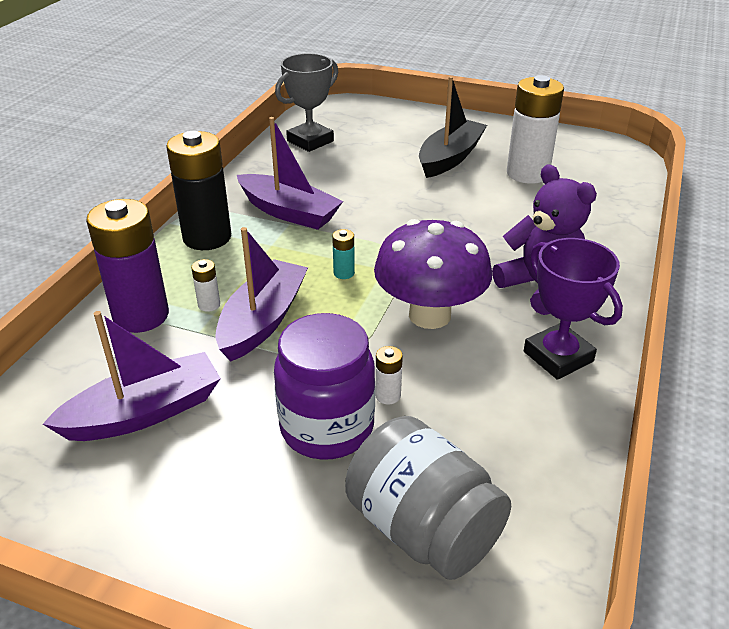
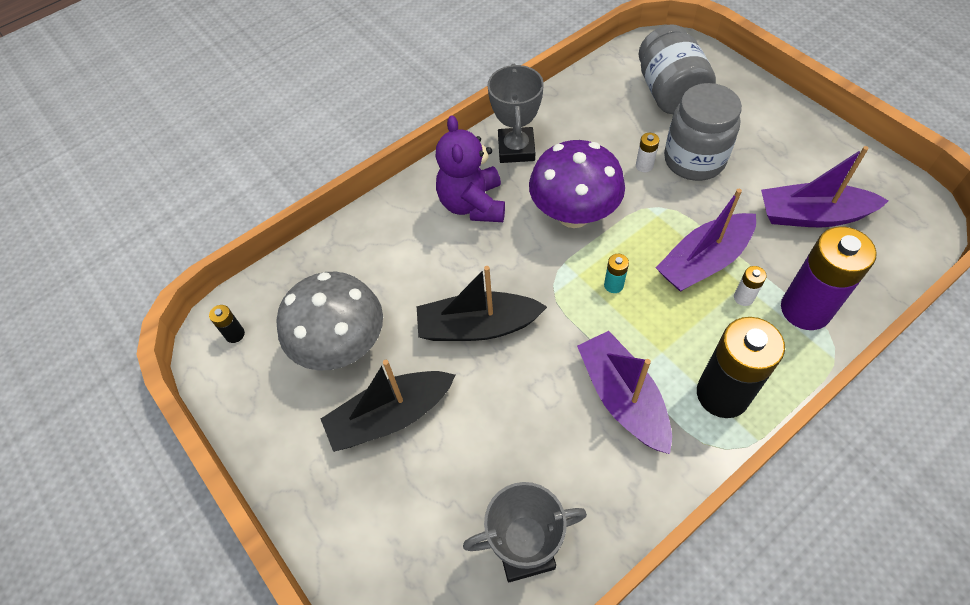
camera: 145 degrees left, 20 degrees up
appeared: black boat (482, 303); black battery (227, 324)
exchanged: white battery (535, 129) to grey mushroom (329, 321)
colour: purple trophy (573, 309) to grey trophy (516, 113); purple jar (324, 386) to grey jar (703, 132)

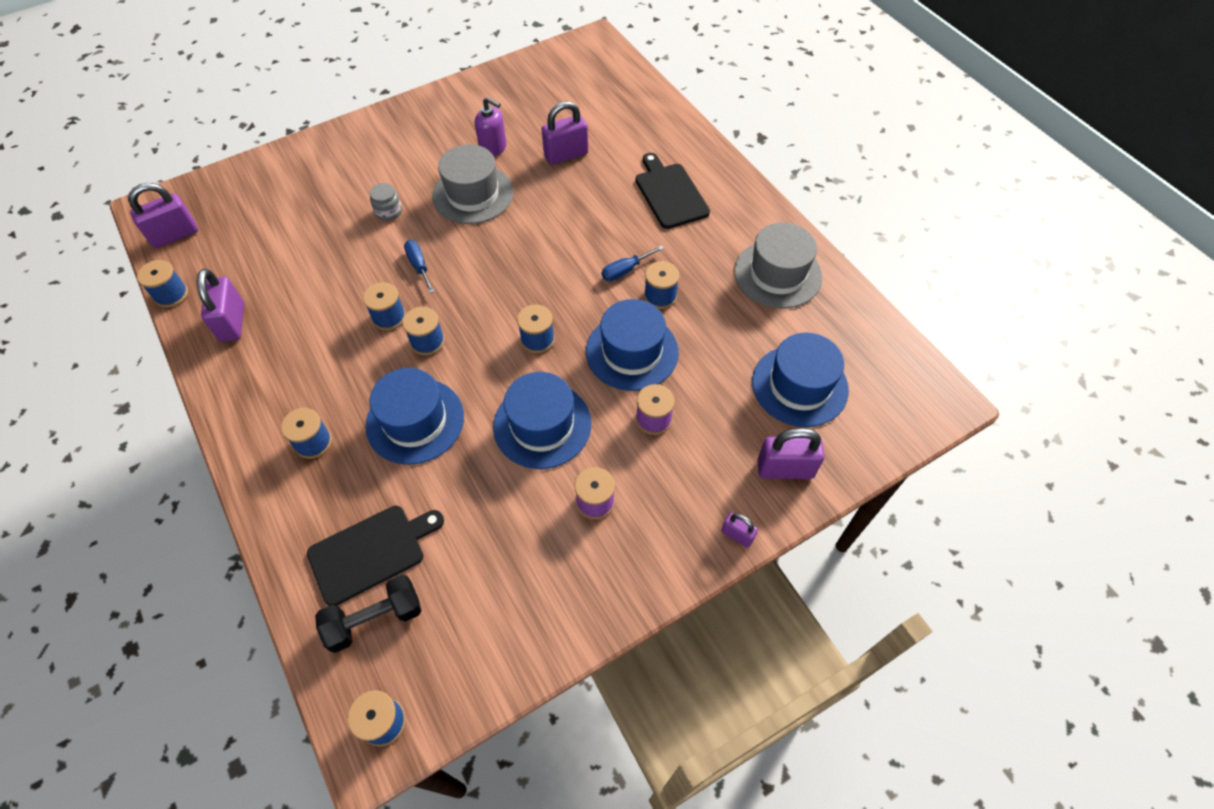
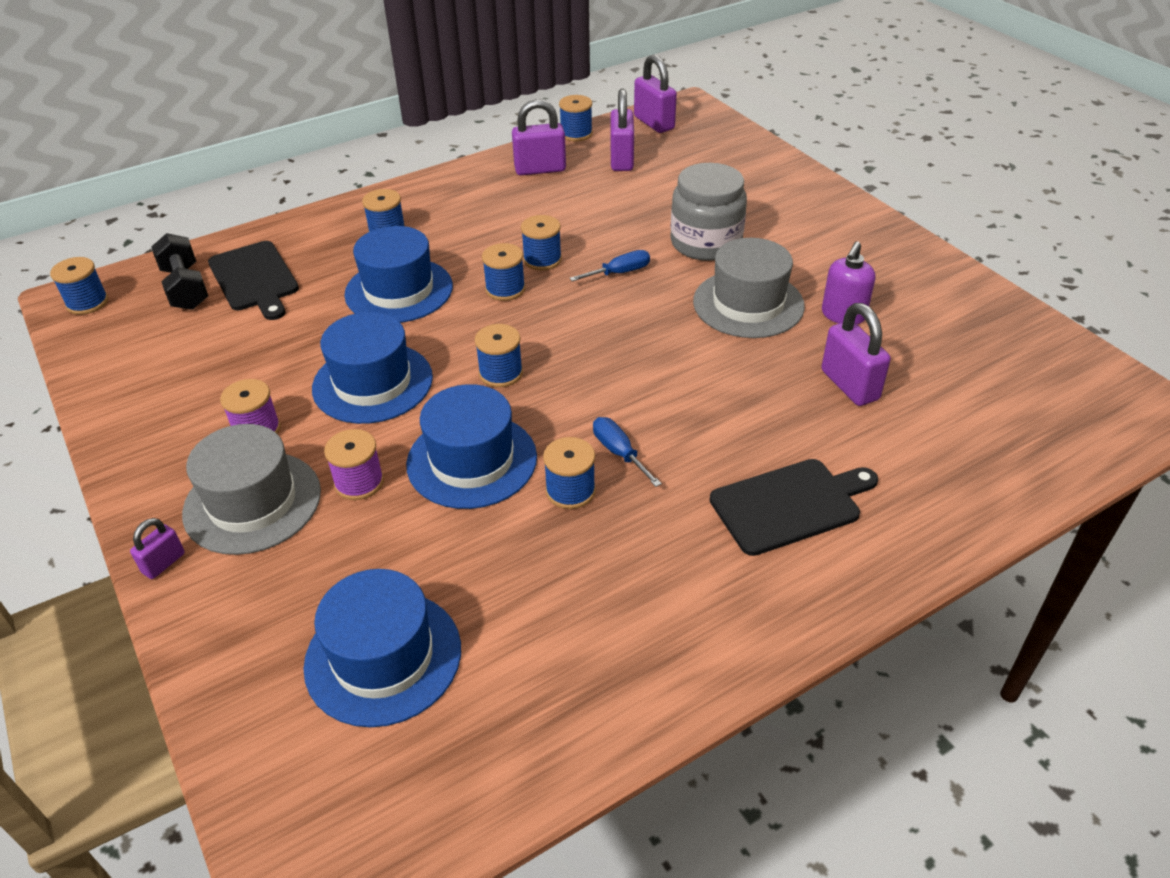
camera: 90 degrees right, 15 degrees down
relocated: grey hat (778, 265) to (251, 489); purple padlock (791, 453) to (622, 130)
size: grey jar (386, 202) = (708, 212) x2.12

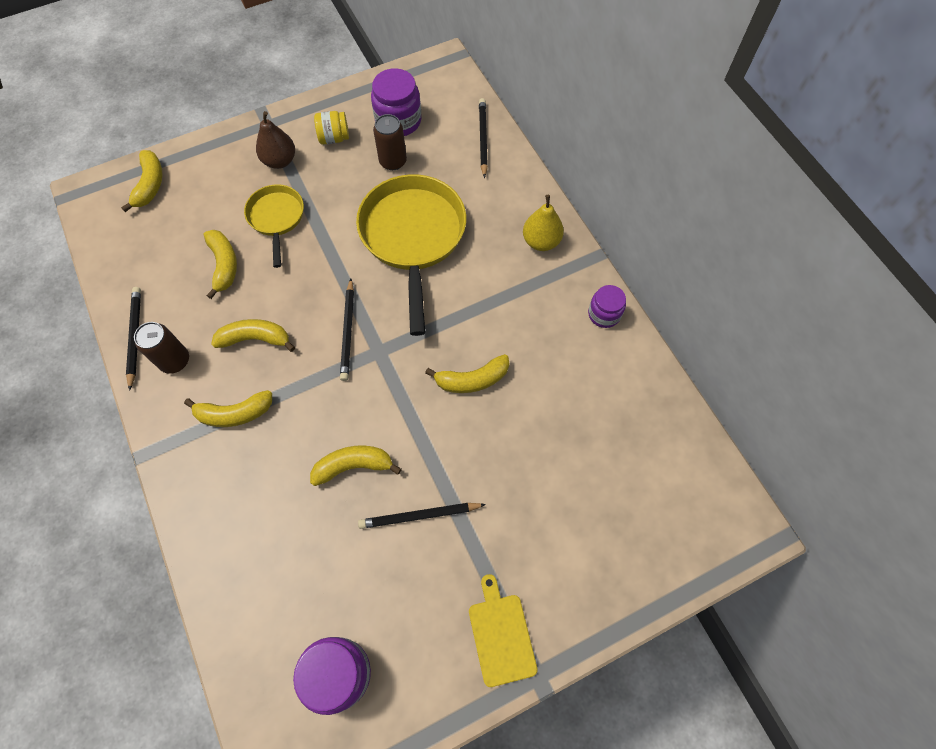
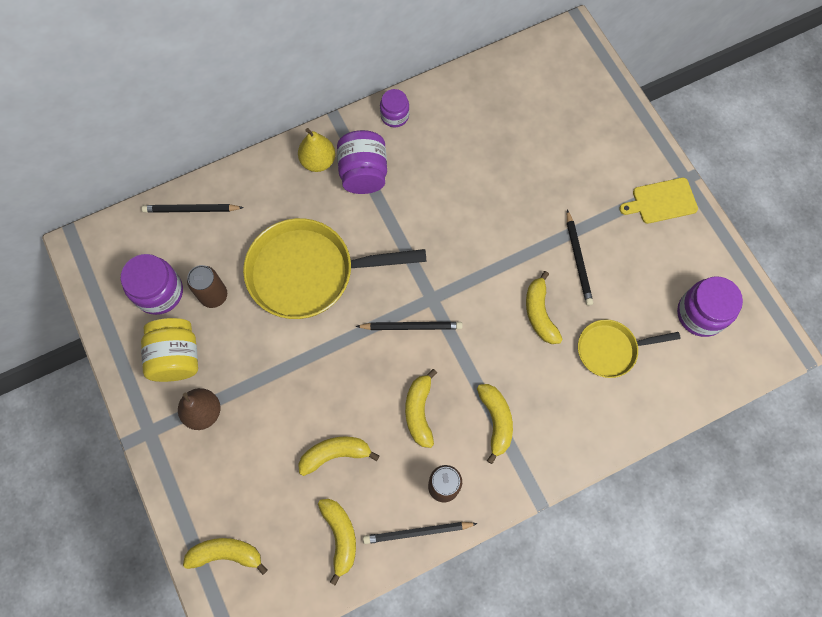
camera: 90 degrees left, 5 degrees up
appeared: purple jar (362, 162)
relocated: yellow pan (274, 226) to (629, 349); yellow banana (467, 373) to (337, 542)
size: yellow jar (331, 128) = (169, 350) x1.61

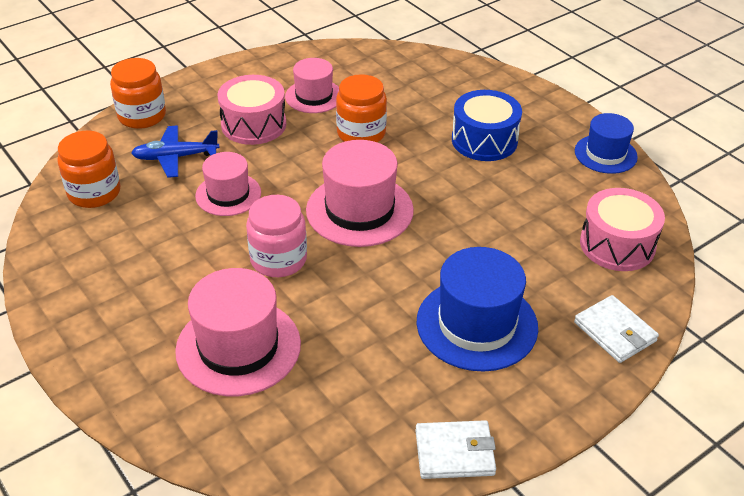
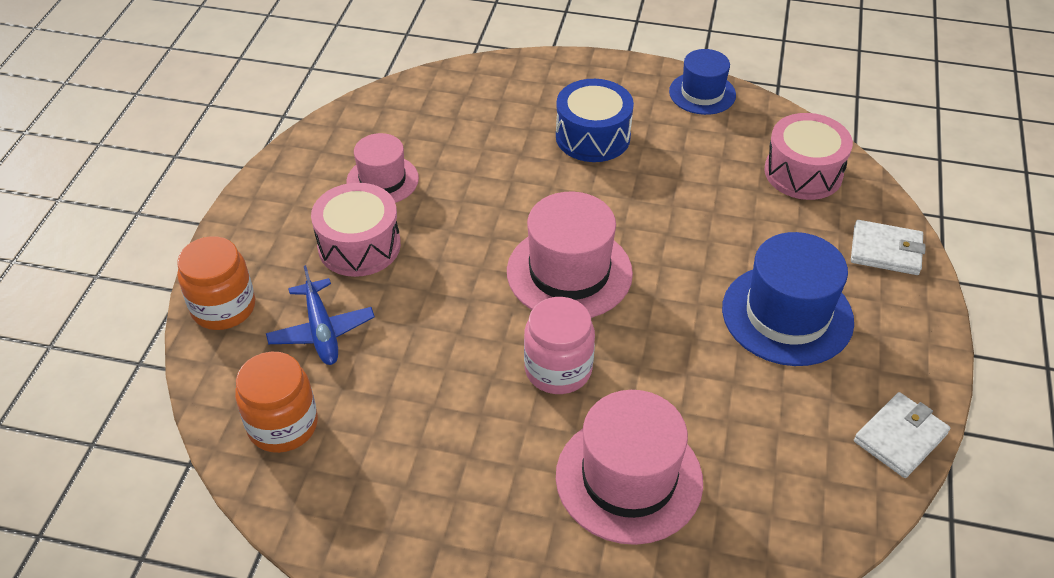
camera: 40 degrees left, 5 degrees up
missing: orange jar (361, 108); pink hat (228, 184)
spun: blue plane (175, 152) = (320, 315) 60 degrees counterclockwise

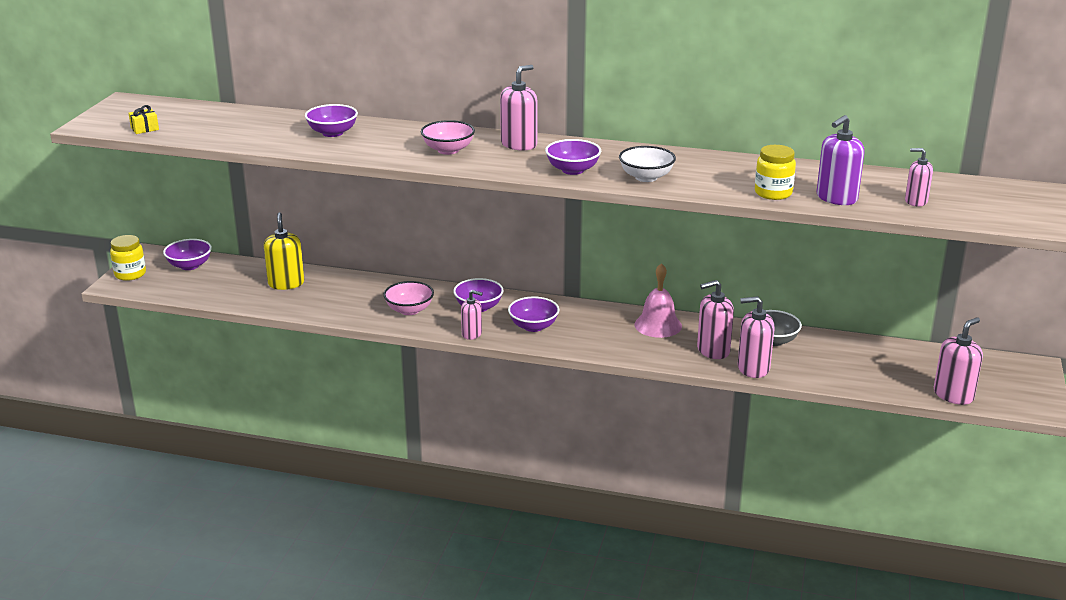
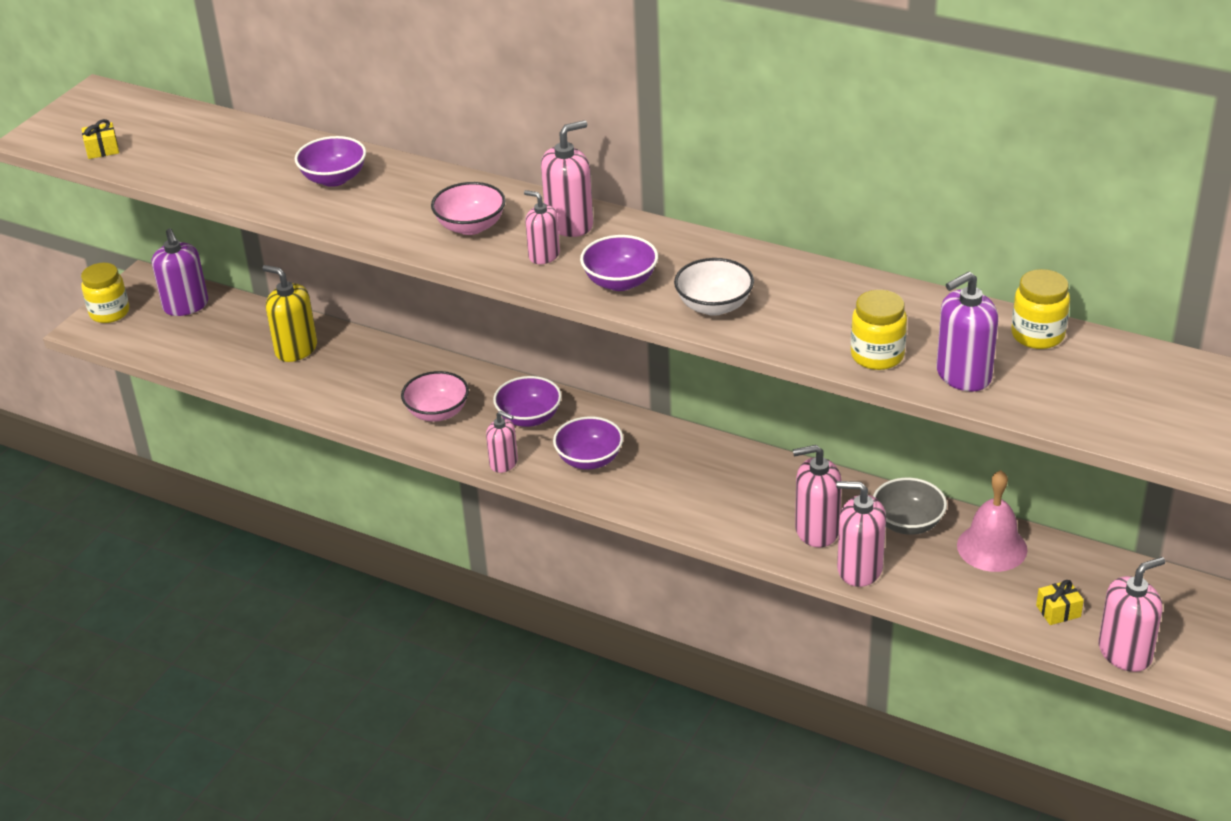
camera: 15 degrees right, 10 degrees up
appeared: yellow jar (1040, 309); yellow gift (1060, 602)
relocated: pink soap dispenser (919, 177) to (542, 227); pink bell (658, 300) to (992, 521)
exchanged: purple bowl (187, 254) to purple soap dispenser (180, 272)
spun: yellow soap dispenser (284, 251) = (289, 313) 60 degrees counterclockwise

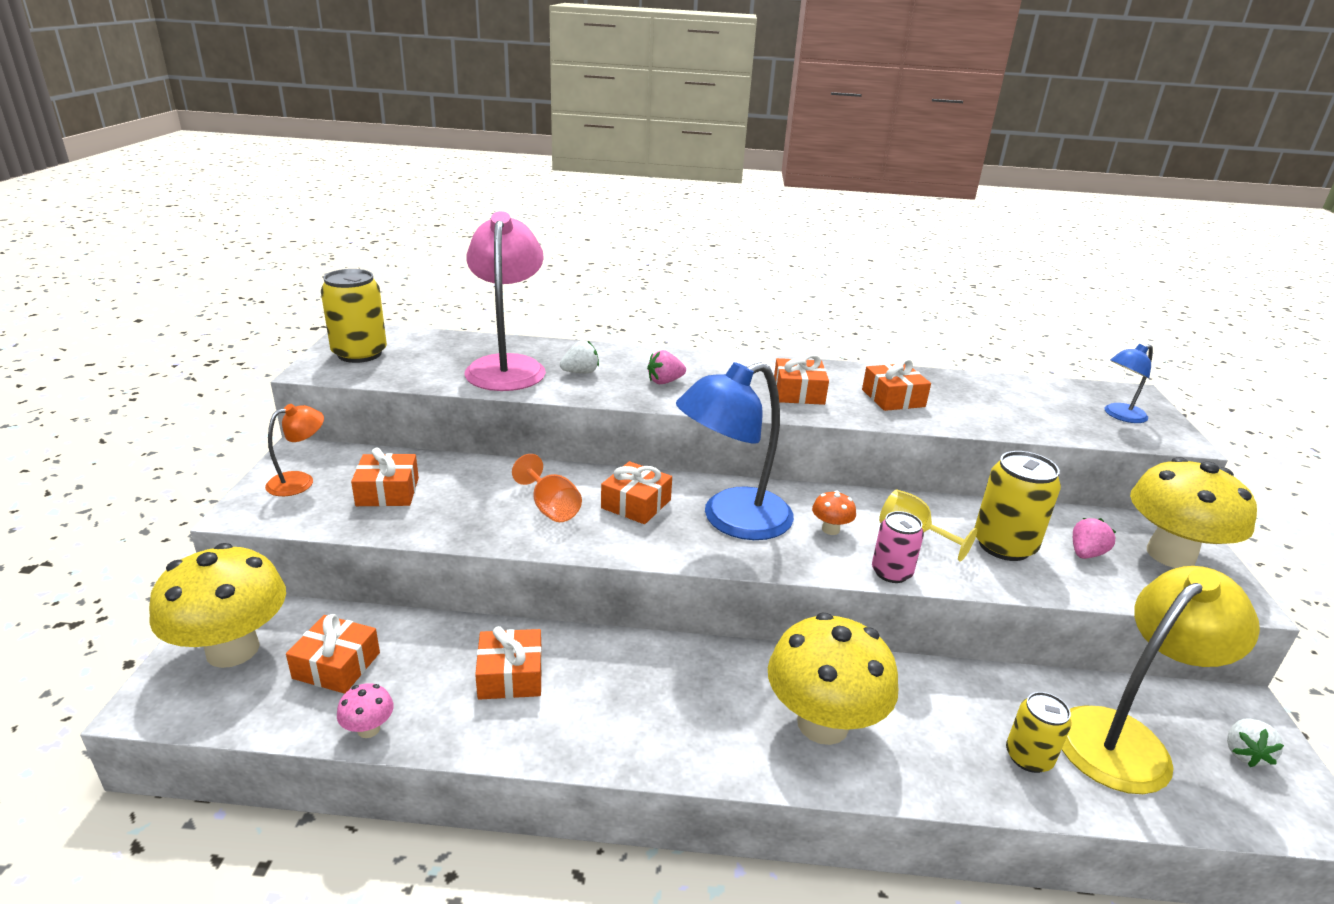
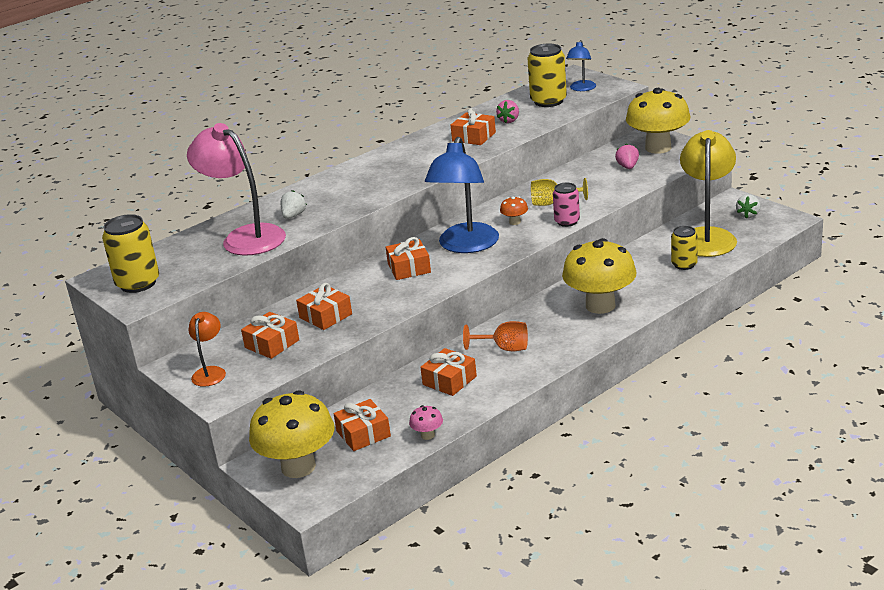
camera: 40 degrees left, 0 degrees up
relocated: pink strawberry (666, 367) to (507, 111); orange gift (801, 379) to (324, 306); yellow can (1018, 506) to (547, 75); orange goblet (547, 488) to (495, 336)
spun: white strawberry (1255, 742) = (748, 206) 45 degrees clockwise

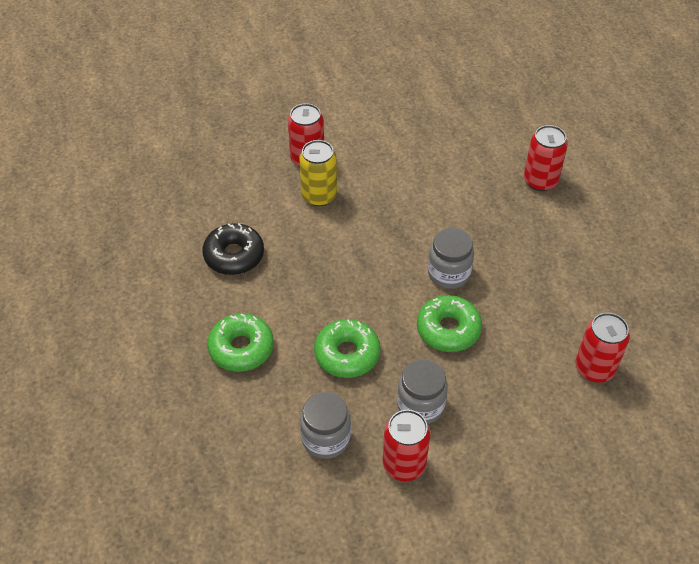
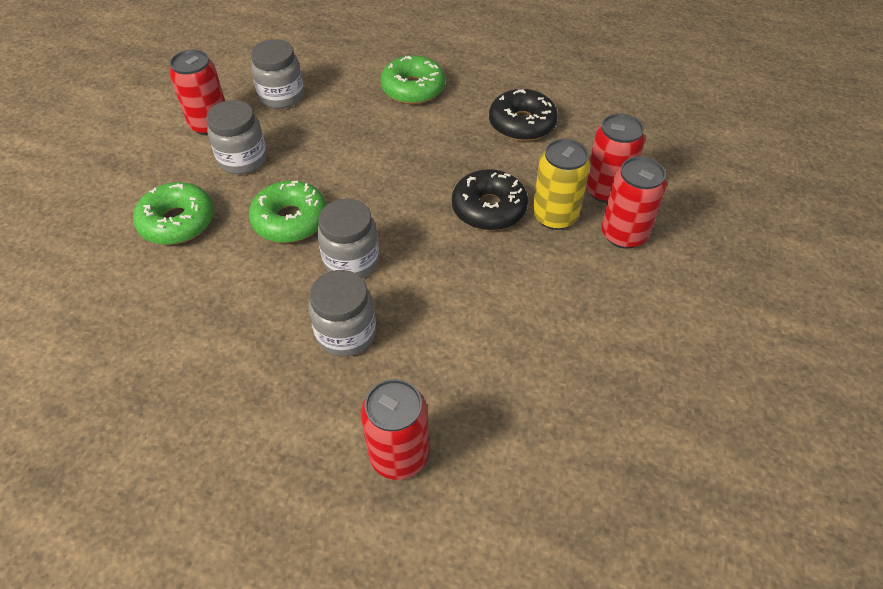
camera: 125 degrees right, 0 degrees up
appeared: black donut (490, 200); grey jar (342, 313)
relocated: red can (602, 347) to (615, 158); green donut (347, 348) to (173, 213)

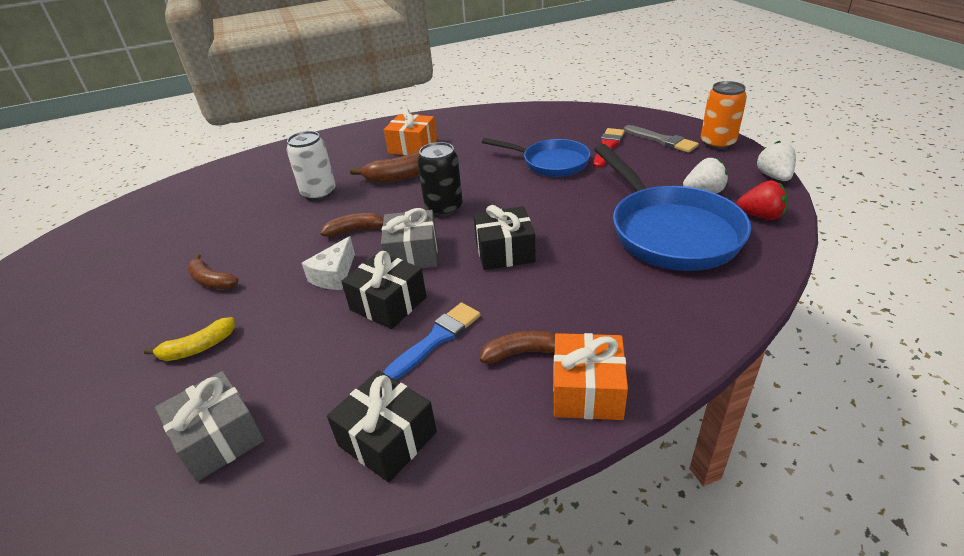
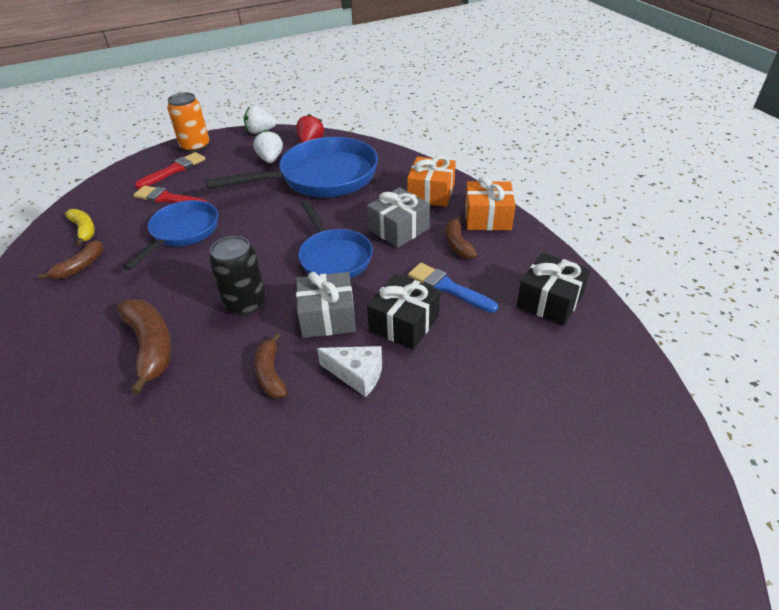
camera: 95 degrees left, 5 degrees up
missing: white can (311, 166)
relocated: orange gift (410, 131) to (431, 181); brown banana (212, 272) to (70, 259); yellow banana (189, 339) to (80, 227); grey gift (209, 426) to (398, 217)
exchanged: black gift (504, 237) to blue pan (335, 239)
colour: grey brush (661, 139) to red brush (170, 170)

